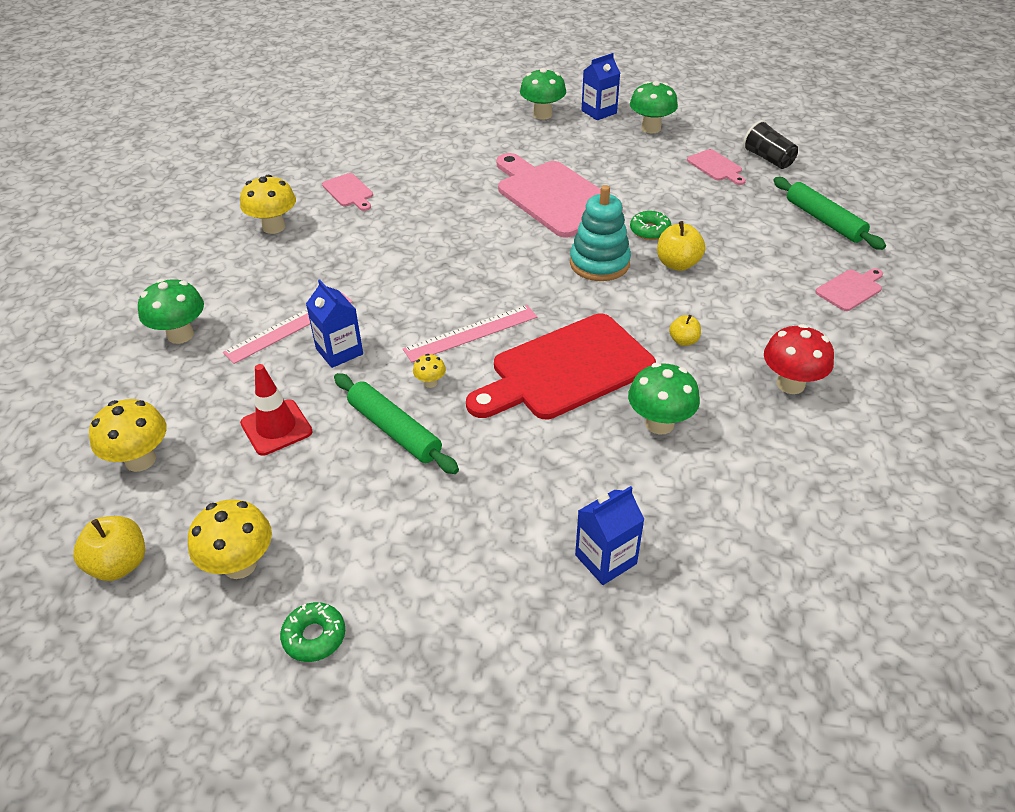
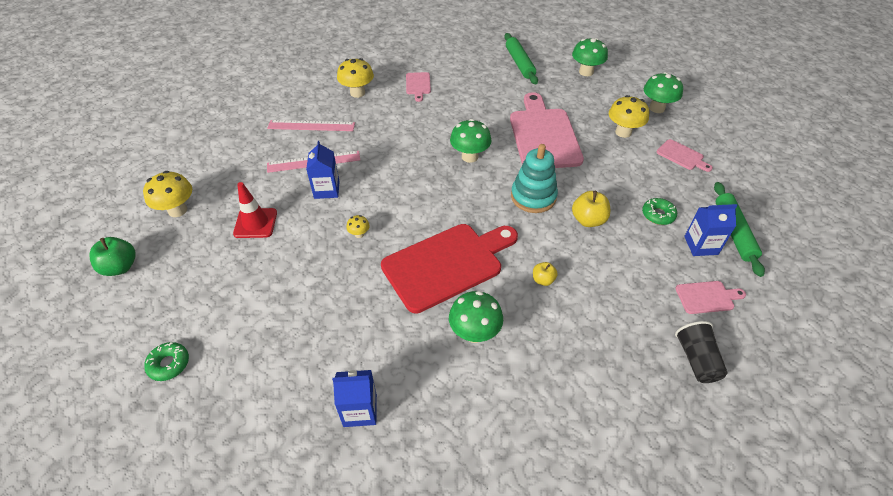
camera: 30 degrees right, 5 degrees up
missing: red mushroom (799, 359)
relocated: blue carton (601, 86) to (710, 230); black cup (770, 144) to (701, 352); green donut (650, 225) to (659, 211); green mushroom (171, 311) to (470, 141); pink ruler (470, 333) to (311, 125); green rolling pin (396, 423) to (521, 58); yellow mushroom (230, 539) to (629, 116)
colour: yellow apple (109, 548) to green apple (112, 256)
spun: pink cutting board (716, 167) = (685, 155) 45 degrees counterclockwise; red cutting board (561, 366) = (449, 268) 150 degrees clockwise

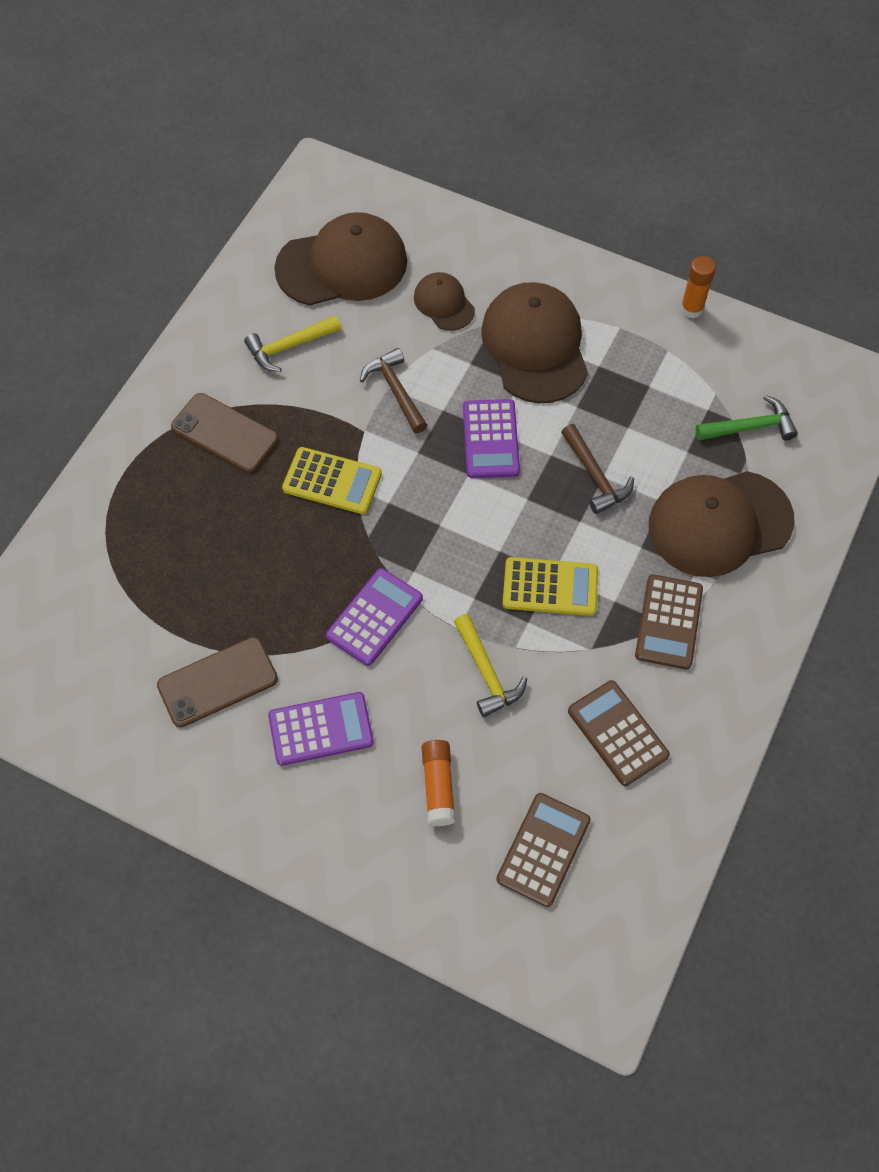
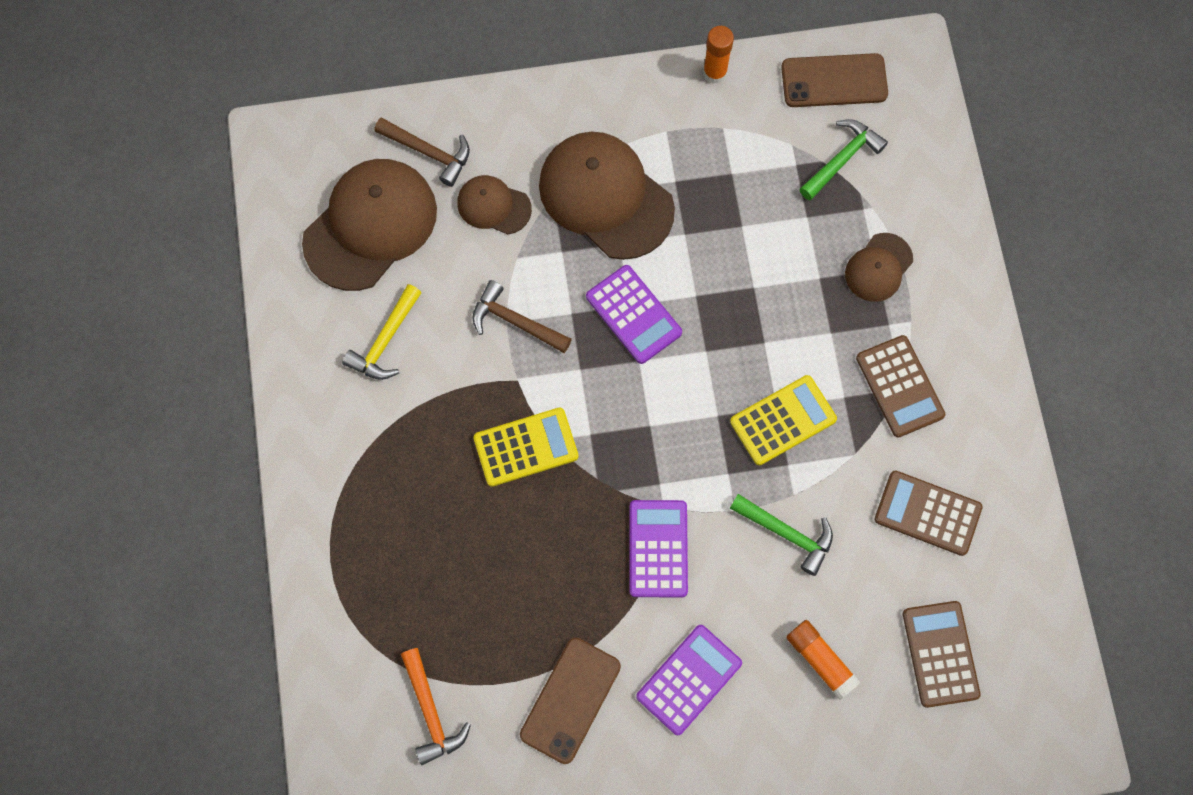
camera: 35 degrees left, 10 degrees up
appeared: orange hammer (436, 706)
relocated: brown phone (225, 433) to (834, 80); brown hammer (597, 469) to (422, 152)
colour: yellow hammer (490, 665) to green hammer (781, 535)
size: brown cap (721, 524) = (879, 267) x0.52

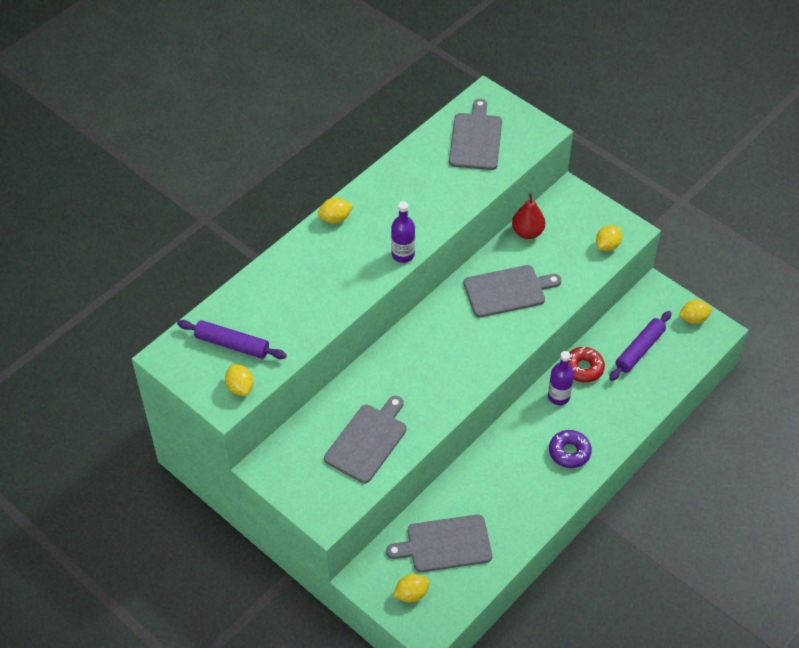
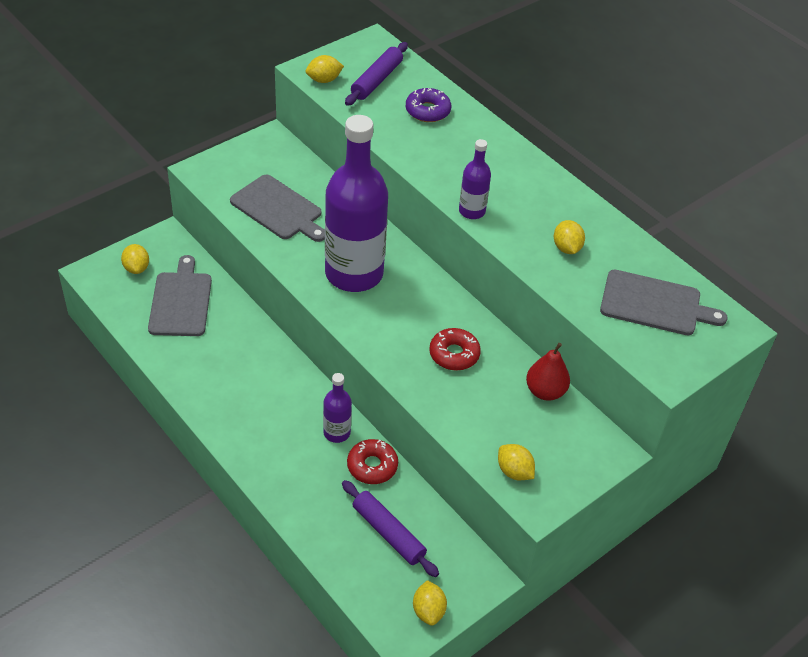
camera: 95 degrees right, 5 degrees down
appeared: purple bottle (356, 203)
relocated: yellow lemon (335, 210) to (569, 237); purple donut (570, 449) to (428, 105)
exchanged: grey cutting board (512, 291) to red donut (455, 349)

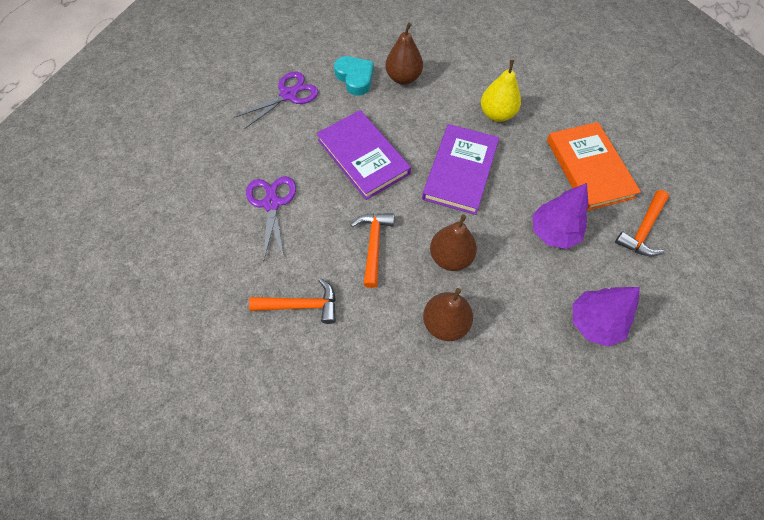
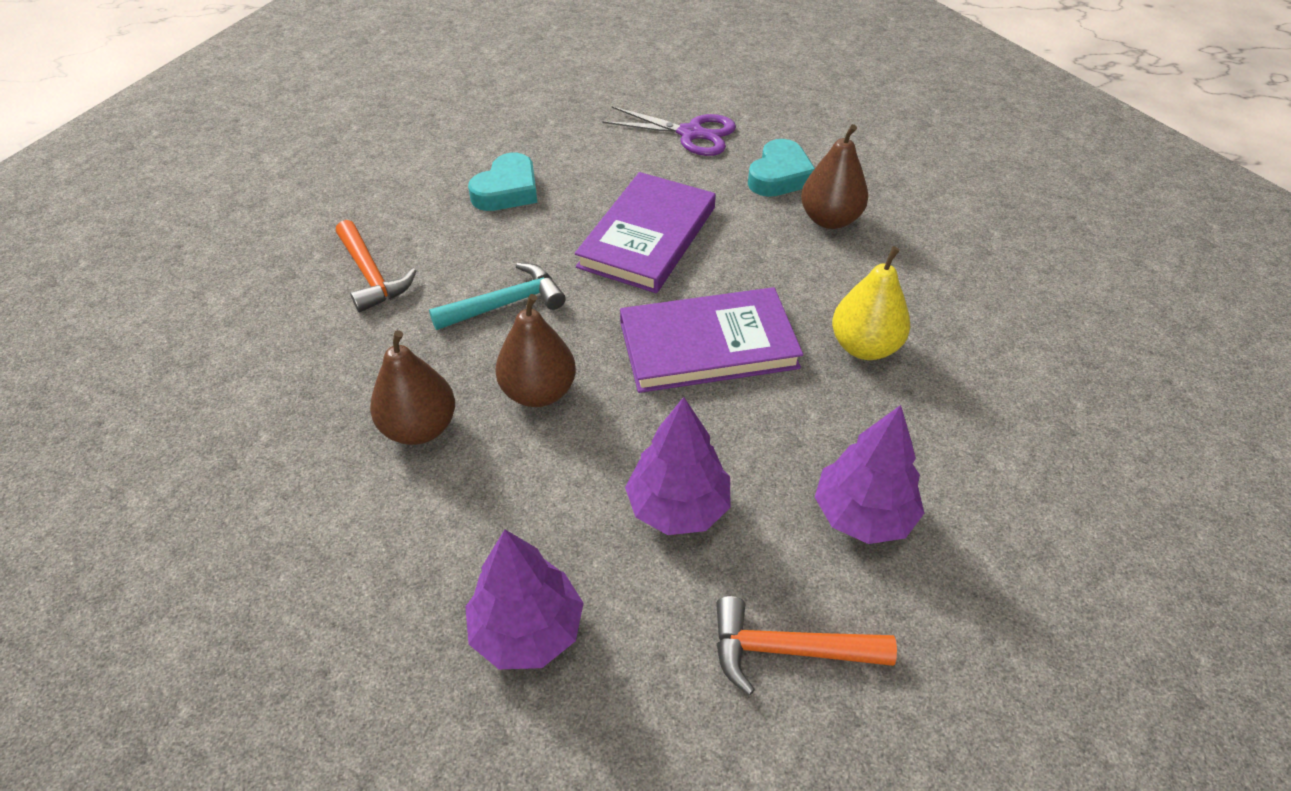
camera: 60 degrees right, 15 degrees down
exchanged: orange book (594, 166) to purple tree (869, 474); purple scissors (271, 219) to turquoise heart (502, 182)
colour: orange hammer (372, 250) to turquoise hammer (497, 296)

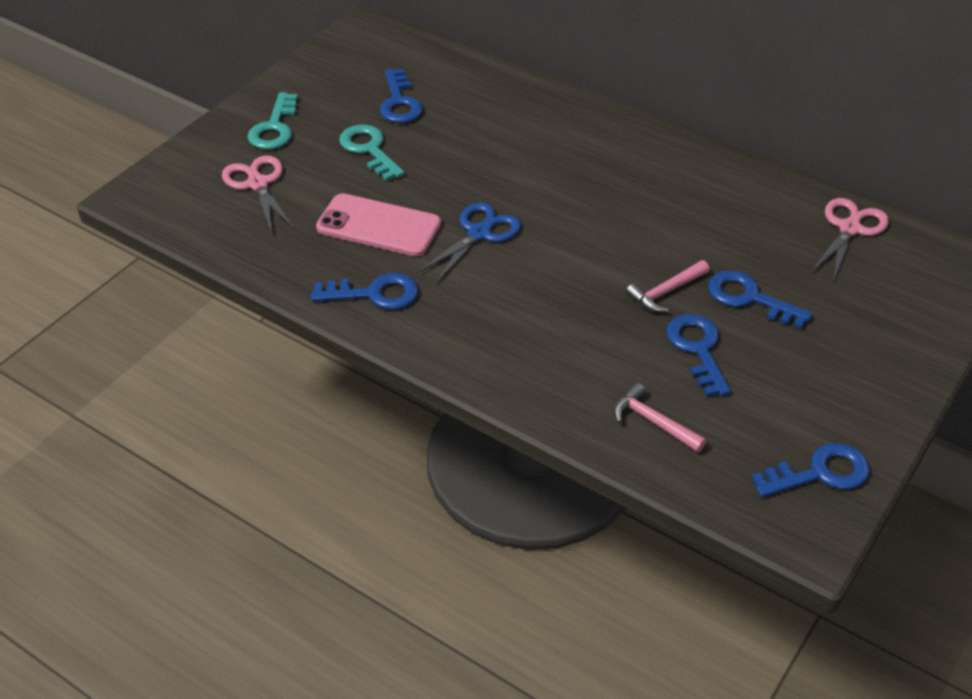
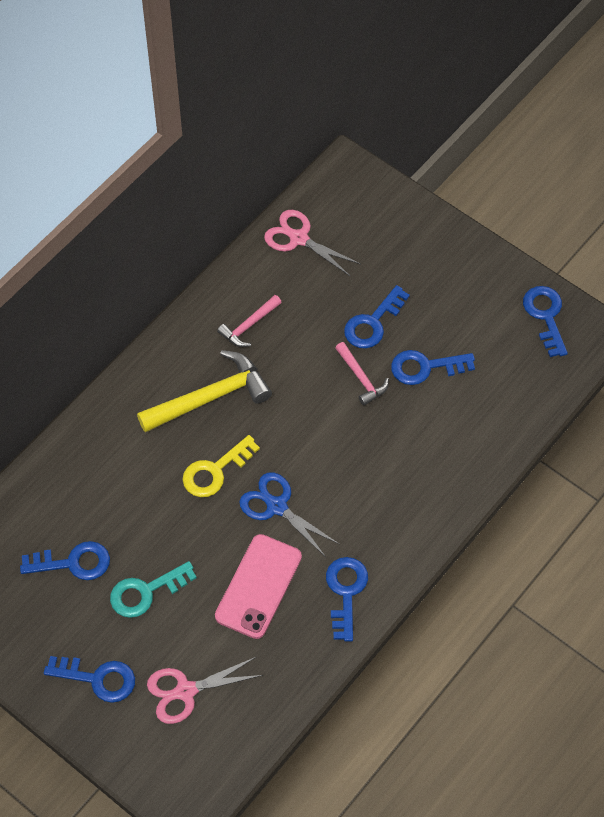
camera: 85 degrees left, 15 degrees up
appeared: yellow hammer (204, 391); yellow key (221, 466)
relocated: pink hammer (660, 417) to (249, 321)
colour: turquoise key (272, 121) to blue key (89, 679)

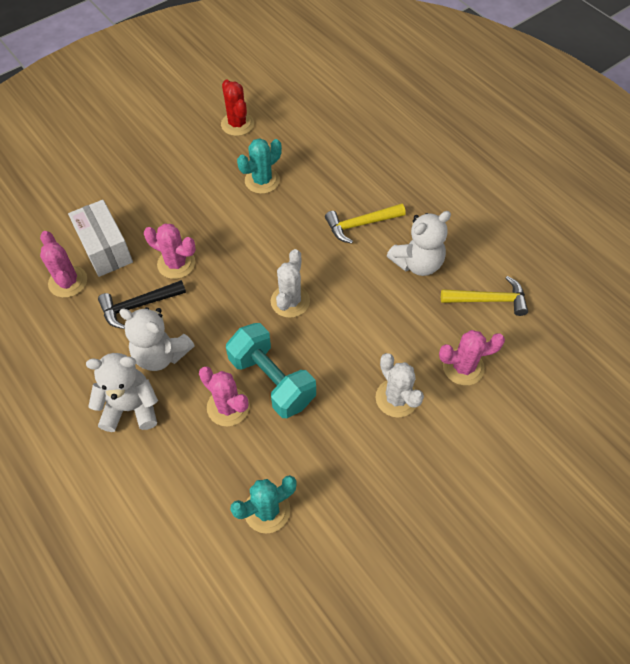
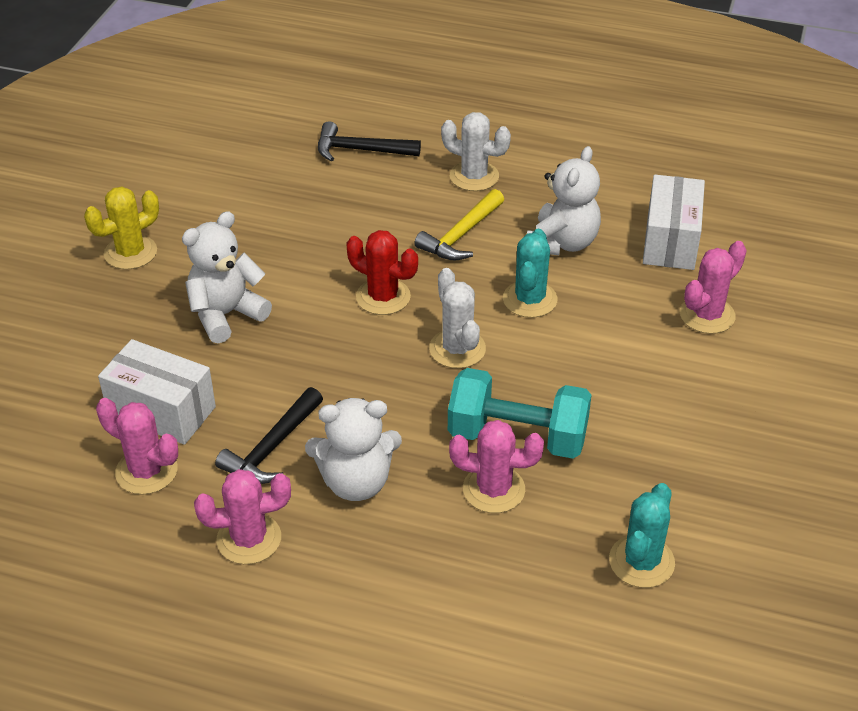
camera: 35 degrees left, 15 degrees down
appeared: black hammer (369, 141); yellow cactus (121, 228)
relocated: red cactus (237, 107) to (382, 272); turquoise cactus (259, 166) to (530, 273); pink cactus (170, 251) to (242, 516); white teddy bear (122, 392) to (227, 277); white cactus (400, 385) to (476, 151)
exchanged: yellow hammer (484, 296) to white box (674, 222)

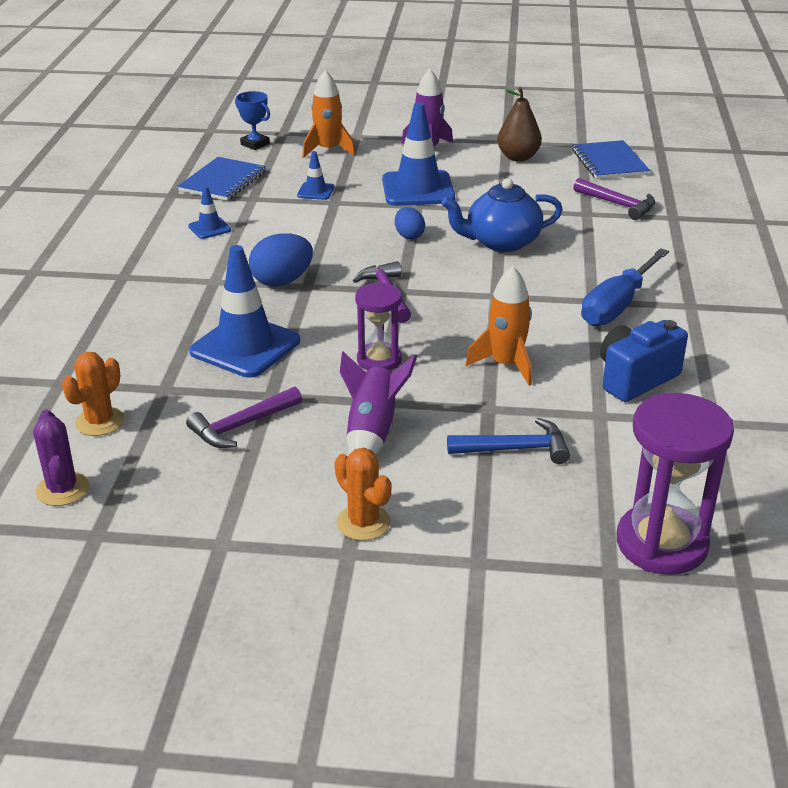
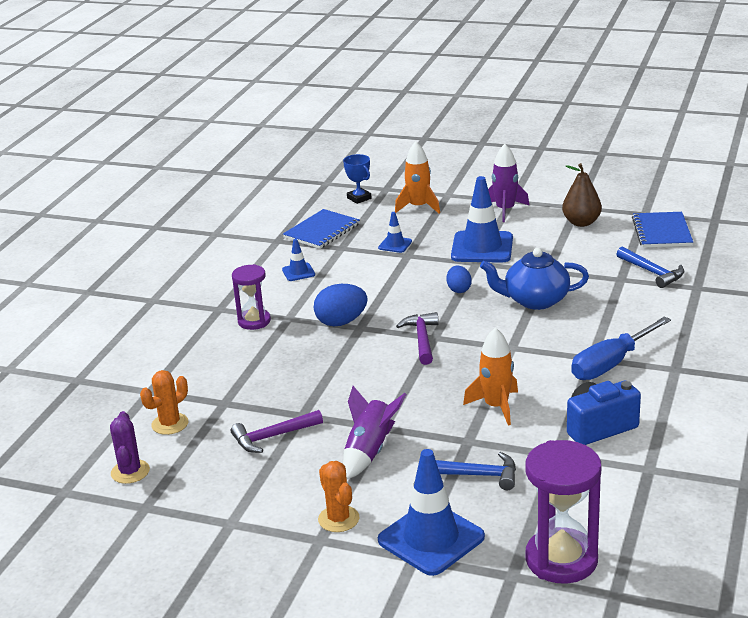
camera: 15 degrees right, 5 degrees down
relocated: blue traffic cone (244, 311) to (431, 512); purple hourglass (378, 326) to (251, 297)
colour: purple hammer (614, 199) to blue hammer (650, 267)

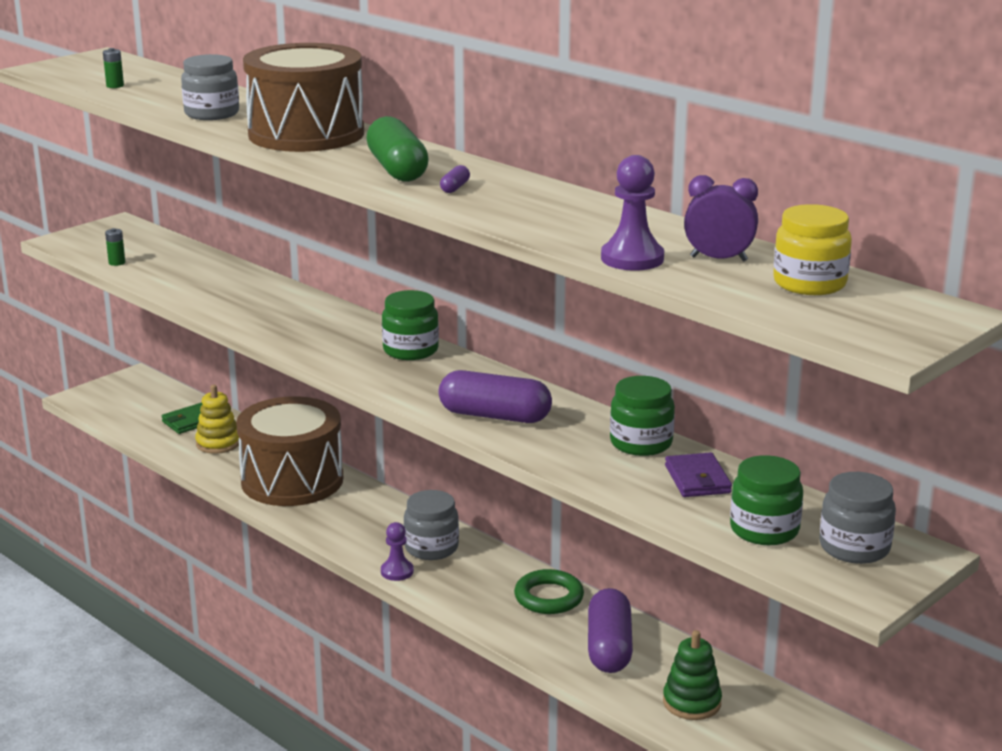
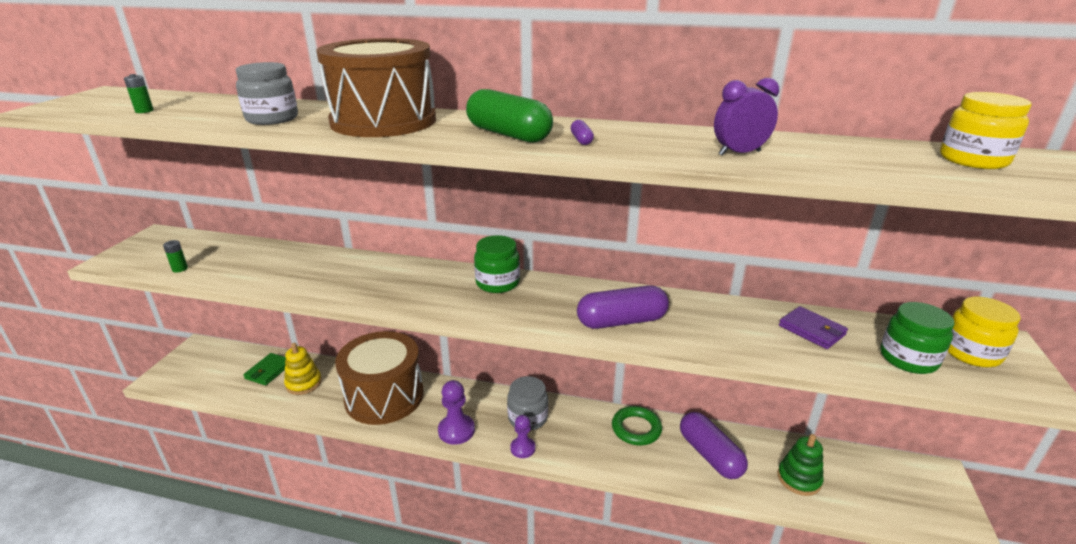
camera: 30 degrees left, 5 degrees up
missing: green jar (642, 416)
relocated: purple pawn (632, 213) to (456, 412); purple clock (721, 218) to (746, 117)
colour: grey jar (858, 518) to yellow jar (984, 332)

